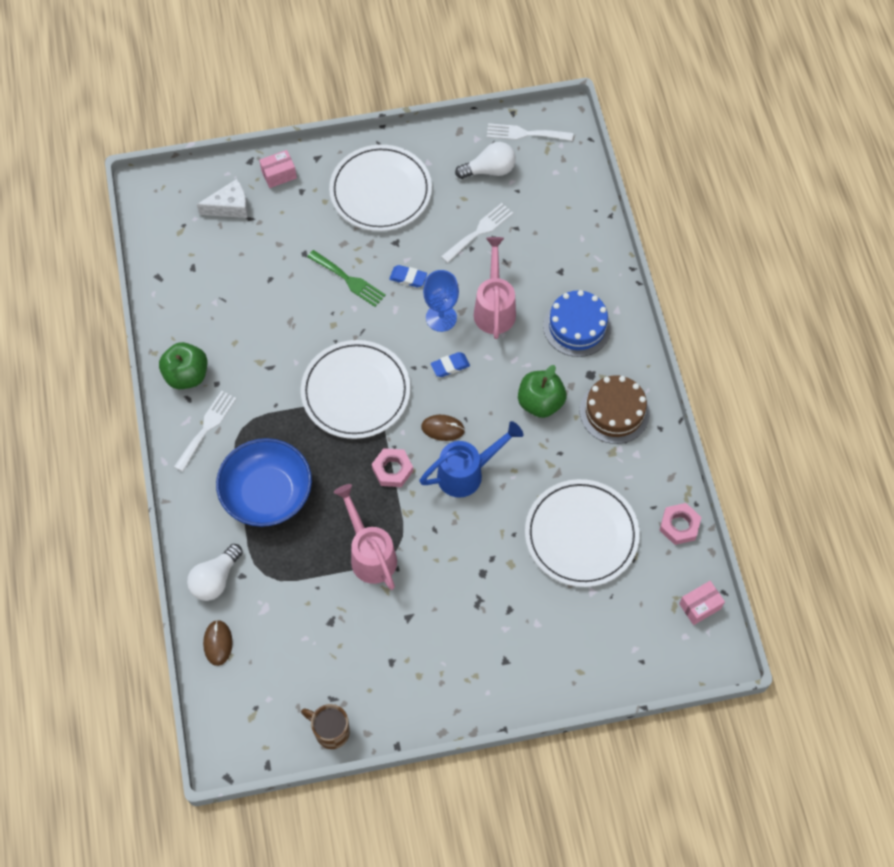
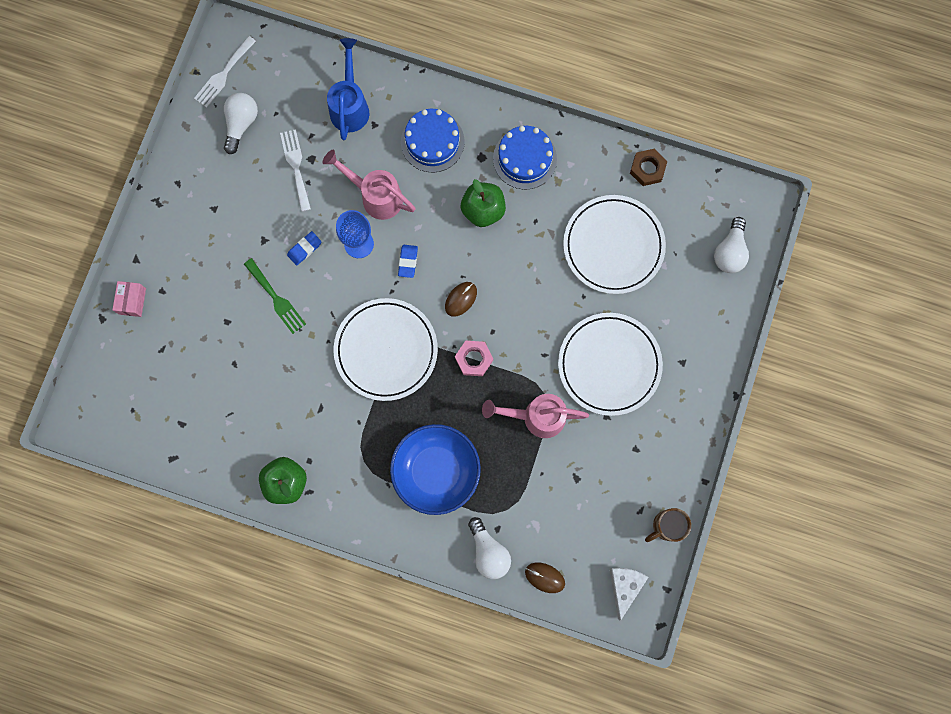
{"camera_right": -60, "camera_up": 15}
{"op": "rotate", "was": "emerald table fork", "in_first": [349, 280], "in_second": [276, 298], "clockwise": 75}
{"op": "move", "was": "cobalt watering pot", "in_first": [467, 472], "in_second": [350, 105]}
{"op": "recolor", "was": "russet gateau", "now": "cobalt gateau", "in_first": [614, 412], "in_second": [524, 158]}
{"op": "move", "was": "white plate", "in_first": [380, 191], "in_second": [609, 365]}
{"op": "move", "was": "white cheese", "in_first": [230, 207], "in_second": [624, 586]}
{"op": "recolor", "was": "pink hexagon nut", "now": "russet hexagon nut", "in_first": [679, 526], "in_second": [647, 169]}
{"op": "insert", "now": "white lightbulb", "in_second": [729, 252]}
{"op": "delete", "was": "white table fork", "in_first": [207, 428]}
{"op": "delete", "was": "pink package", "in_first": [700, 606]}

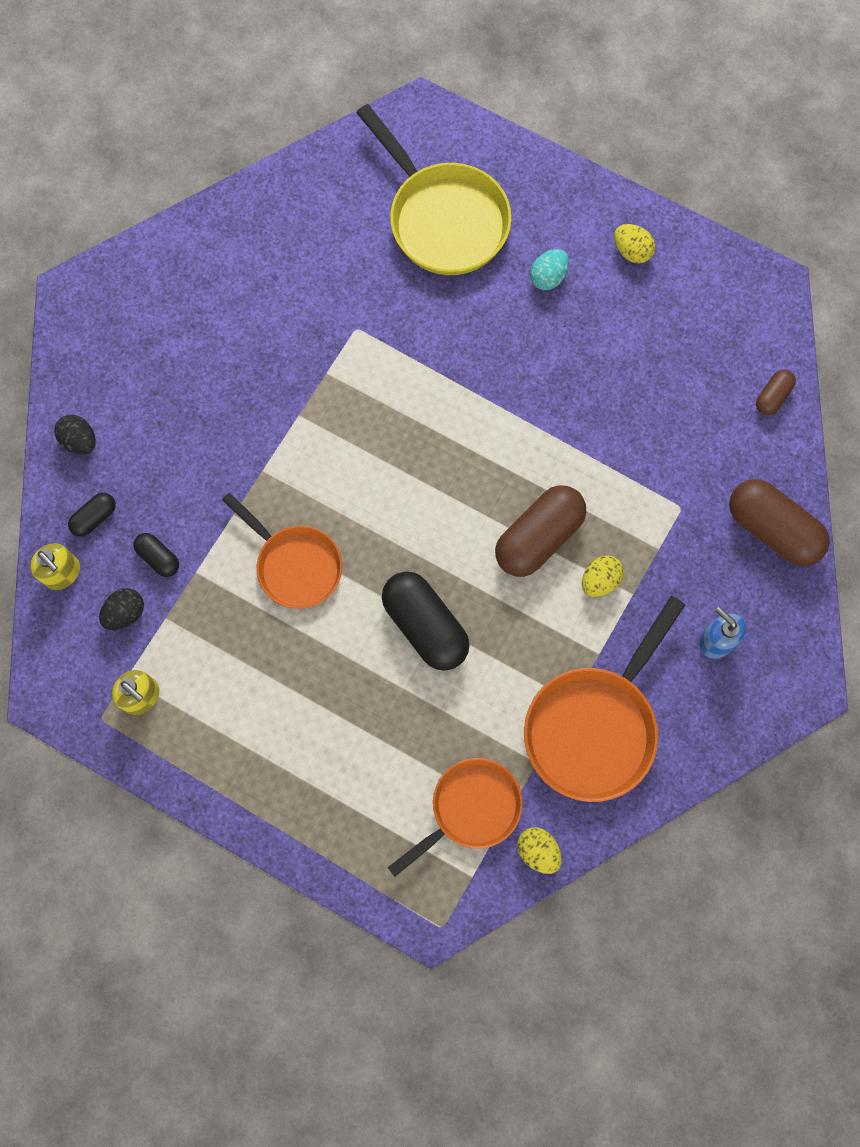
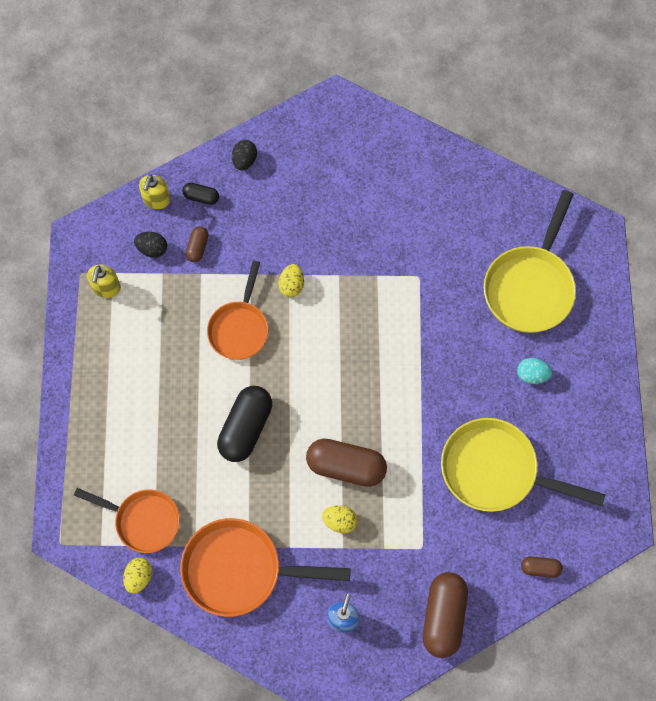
{"camera_right": 60, "camera_up": -5}
{"op": "recolor", "was": "black pill shape", "now": "russet pill shape", "in_first": [158, 558], "in_second": [197, 247]}
{"op": "move", "was": "yellow egg shape", "in_first": [631, 251], "in_second": [291, 285]}
{"op": "insert", "now": "yellow pan", "in_second": [496, 471]}

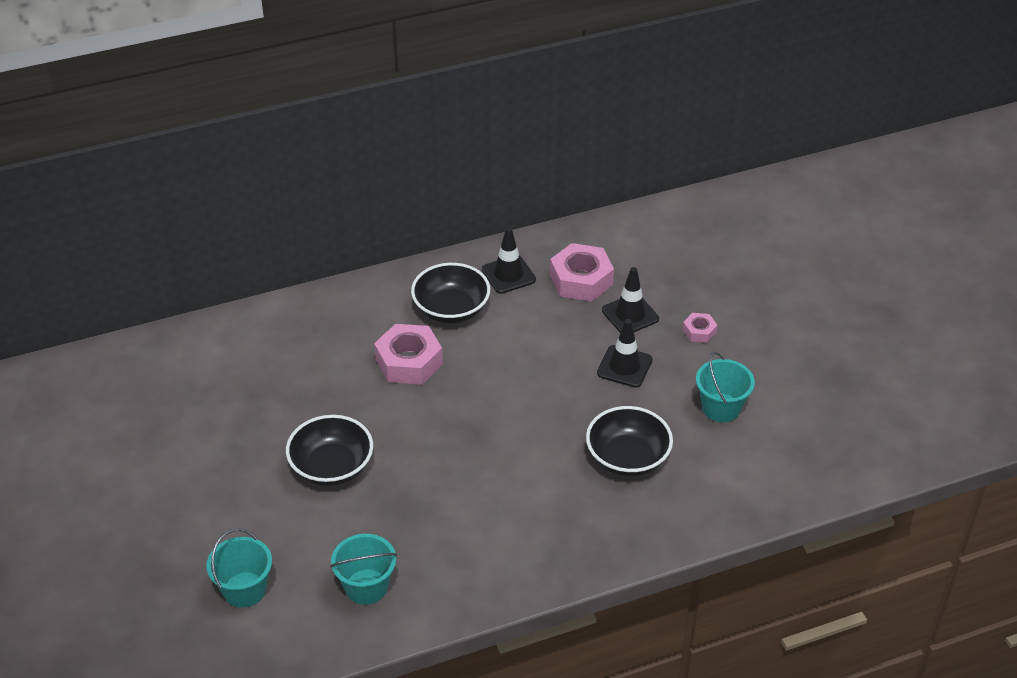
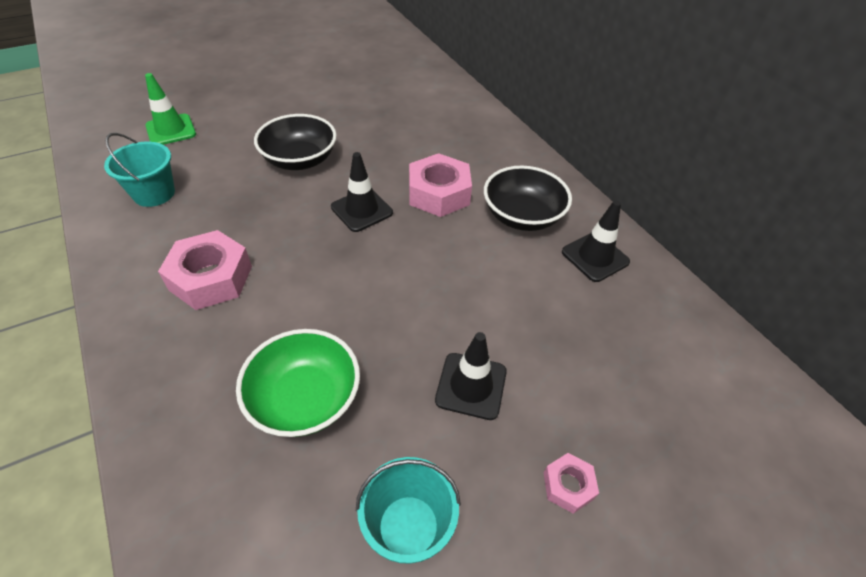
{"camera_right": 80, "camera_up": 5}
{"op": "replace", "was": "turquoise sand bucket", "now": "emerald safety cone", "in_first": [244, 589], "in_second": [171, 130]}
{"op": "move", "was": "pink hexagon nut", "in_first": [581, 280], "in_second": [211, 278]}
{"op": "recolor", "was": "black bowl", "now": "emerald bowl", "in_first": [627, 458], "in_second": [305, 399]}
{"op": "move", "was": "black safety cone", "in_first": [630, 314], "in_second": [362, 210]}

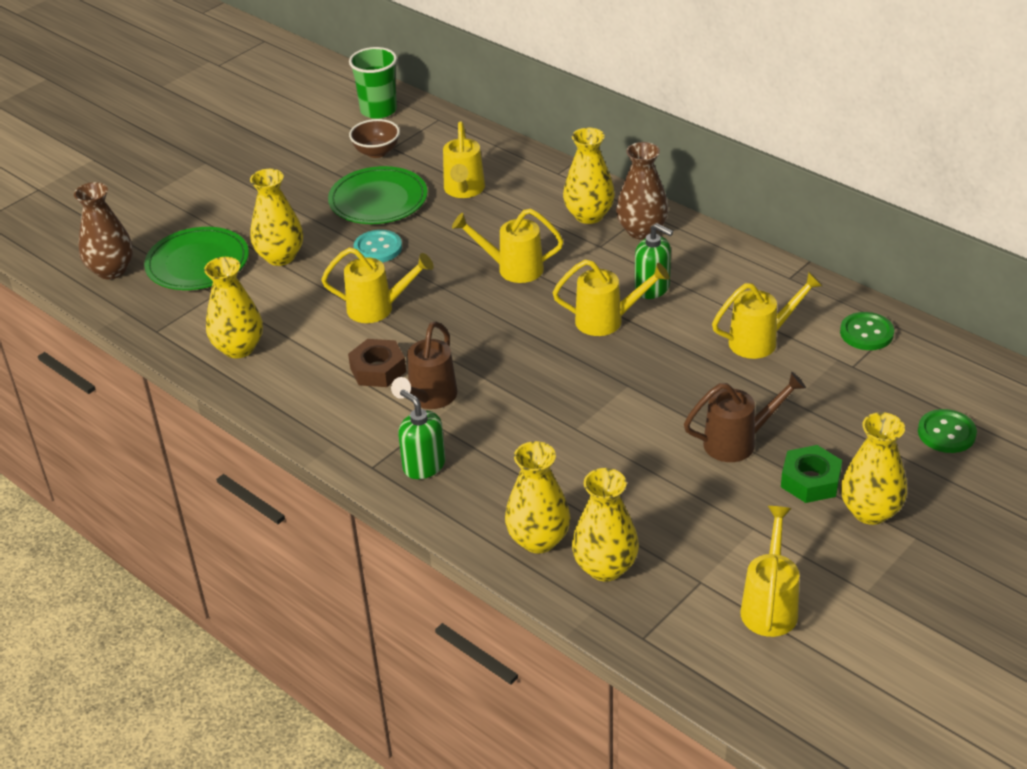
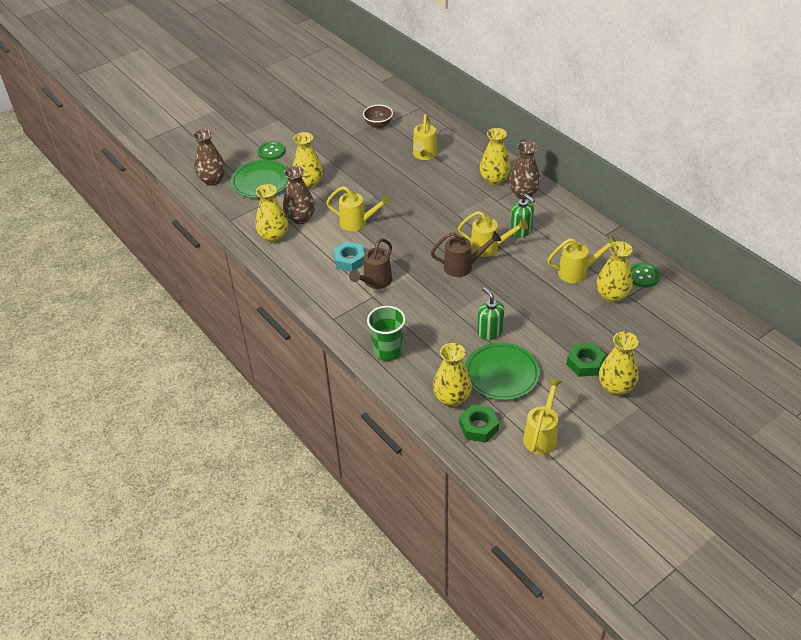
{"camera_right": 10, "camera_up": 5}
{"op": "move", "was": "emerald button", "in_first": [946, 433], "in_second": [271, 152]}
{"op": "insert", "now": "russet vase", "in_second": [300, 218]}
{"op": "recolor", "was": "russet hexagon nut", "now": "turquoise hexagon nut", "in_first": [378, 369], "in_second": [349, 260]}
{"op": "move", "was": "emerald beaker", "in_first": [378, 110], "in_second": [388, 351]}
{"op": "move", "was": "russet watering pot", "in_first": [738, 442], "in_second": [463, 266]}
{"op": "insert", "now": "emerald hexagon nut", "in_second": [478, 427]}
{"op": "move", "was": "emerald plate", "in_first": [378, 200], "in_second": [501, 374]}
{"op": "move", "was": "emerald soap pump", "in_first": [424, 466], "in_second": [489, 332]}
{"op": "move", "was": "yellow vase", "in_first": [538, 540], "in_second": [612, 296]}
{"op": "delete", "was": "turquoise button", "in_first": [378, 248]}
{"op": "delete", "was": "yellow watering pot", "in_first": [513, 269]}

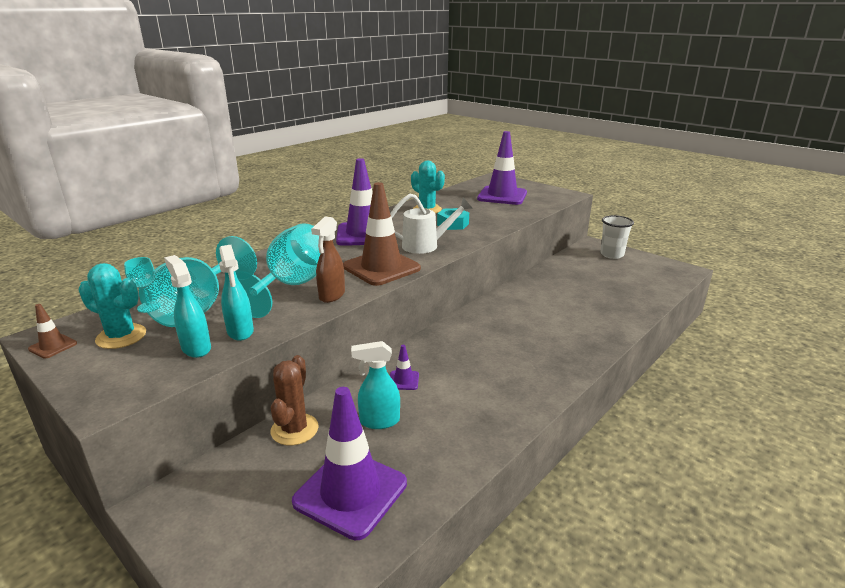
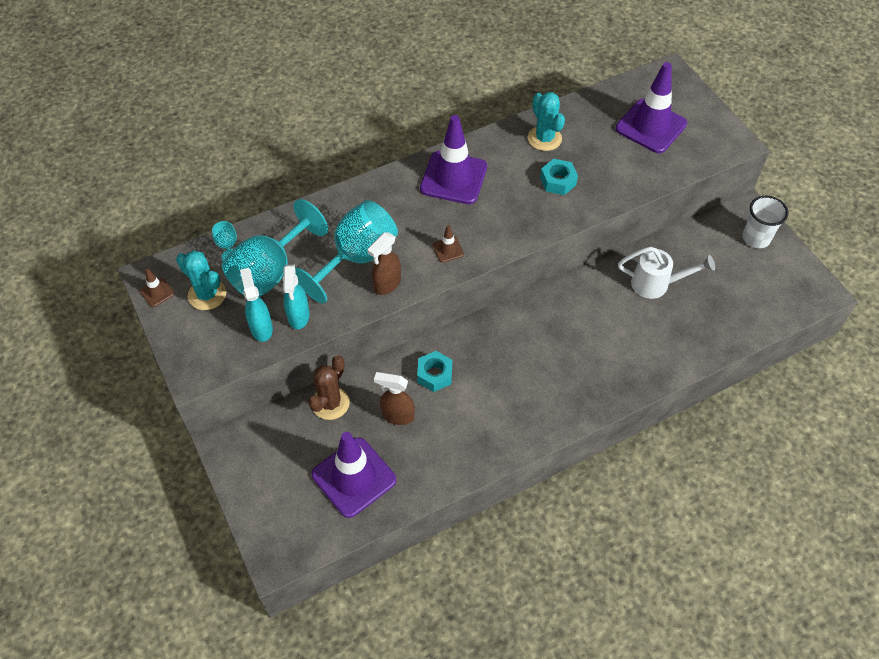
{"camera_right": 20, "camera_up": 30}
{"op": "recolor", "was": "turquoise sprayer", "now": "russet sprayer", "in_first": [379, 421], "in_second": [397, 415]}
{"op": "replace", "was": "royal purple safety cone", "now": "turquoise hexagon nut", "in_first": [403, 380], "in_second": [434, 374]}
{"op": "resize", "was": "russet safety cone", "in_first": [381, 268], "in_second": [448, 249], "ratio": 0.43}
{"op": "move", "was": "white watering pot", "in_first": [426, 245], "in_second": [657, 284]}

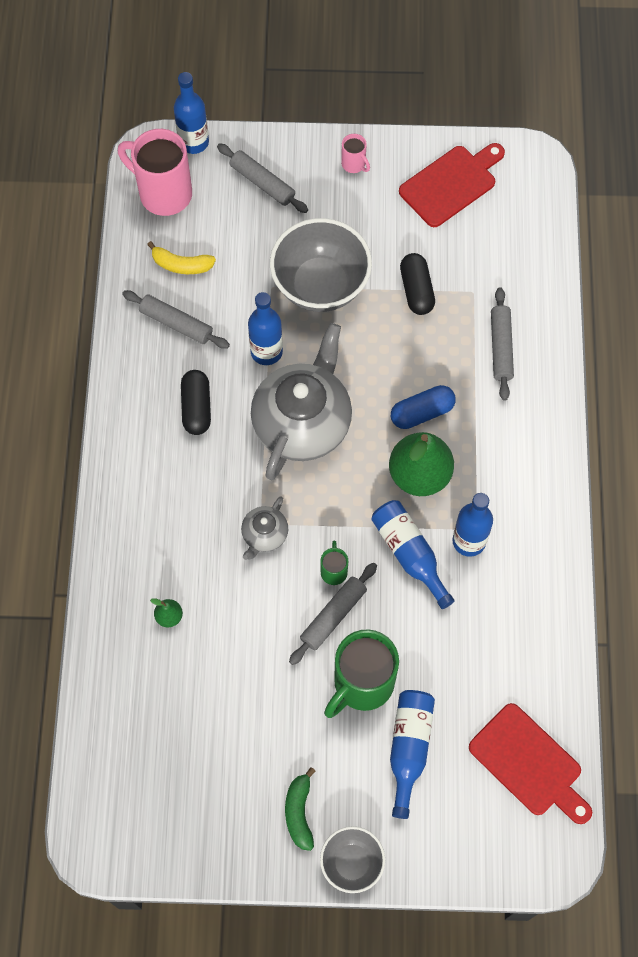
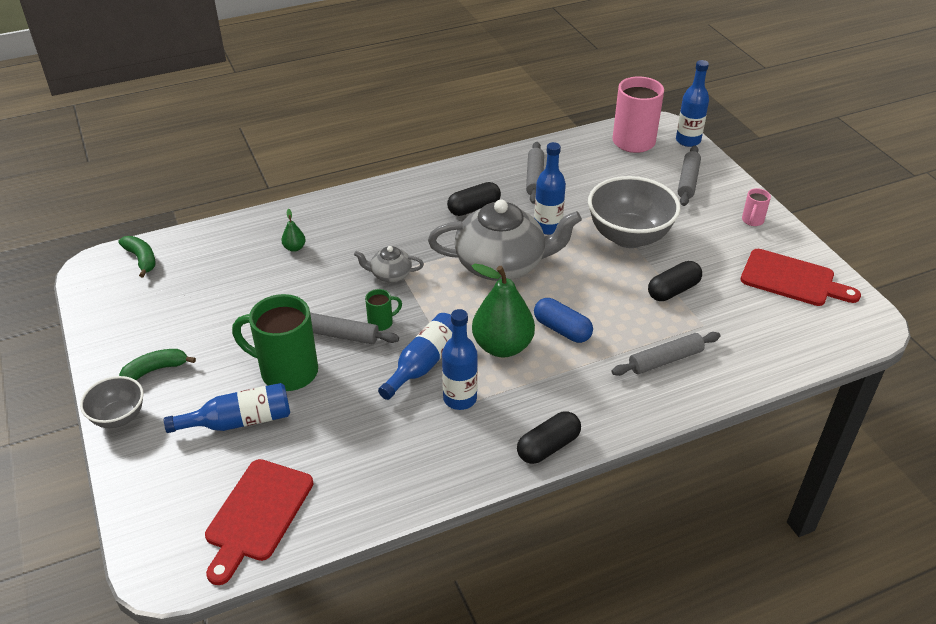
{"camera_right": 65, "camera_up": -25}
{"op": "insert", "now": "emerald banana", "in_second": [141, 259]}
{"op": "insert", "now": "black pill shape", "in_second": [548, 447]}
{"op": "delete", "was": "yellow banana", "in_first": [181, 265]}

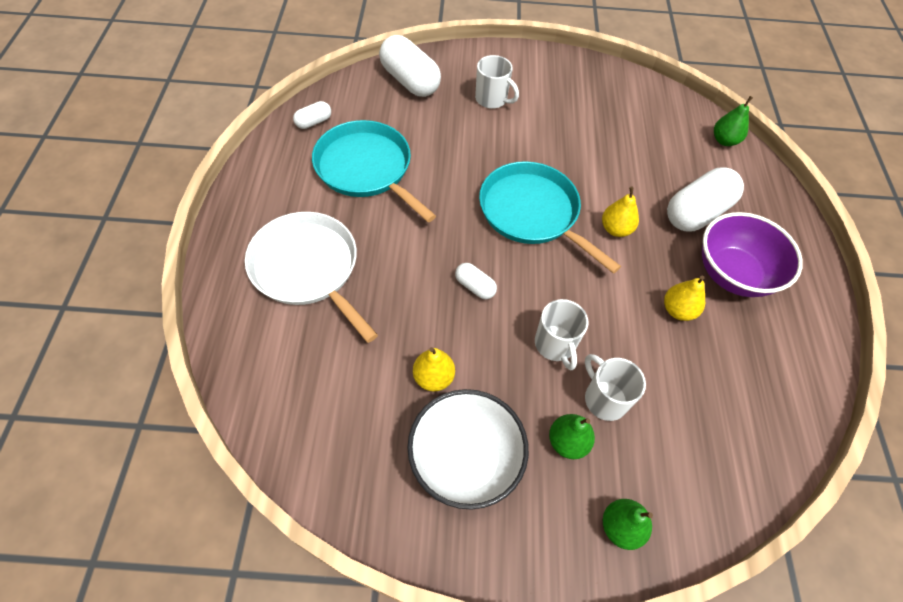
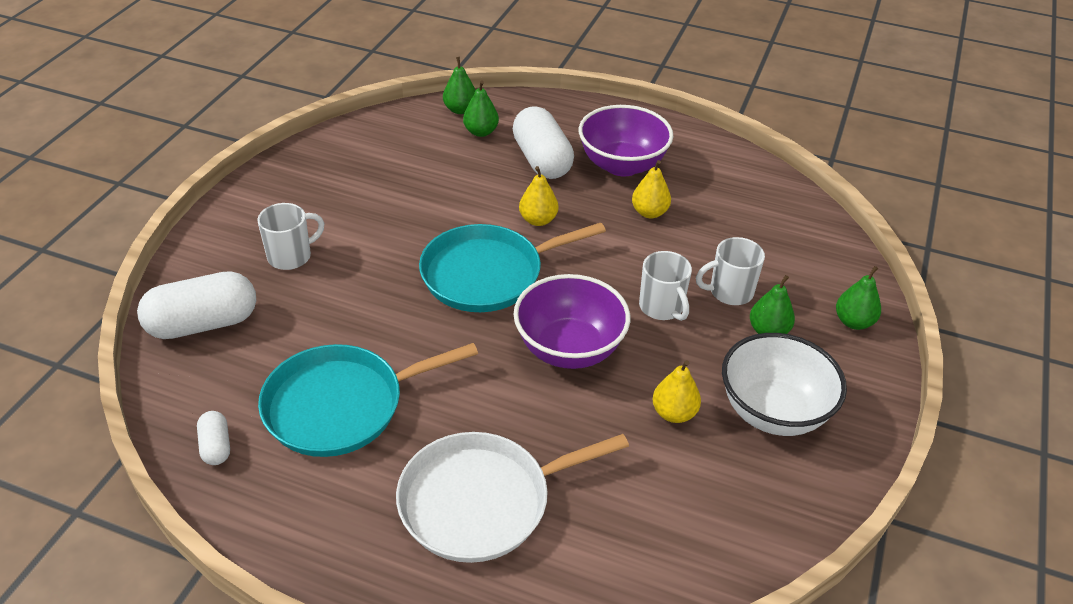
{"camera_right": -70, "camera_up": -15}
{"op": "insert", "now": "emerald pear", "in_second": [481, 132]}
{"op": "replace", "was": "white pill shape", "now": "royal purple bowl", "in_first": [475, 287], "in_second": [569, 349]}
{"op": "rotate", "was": "white tea mug", "in_first": [555, 345], "in_second": [662, 307], "clockwise": 60}

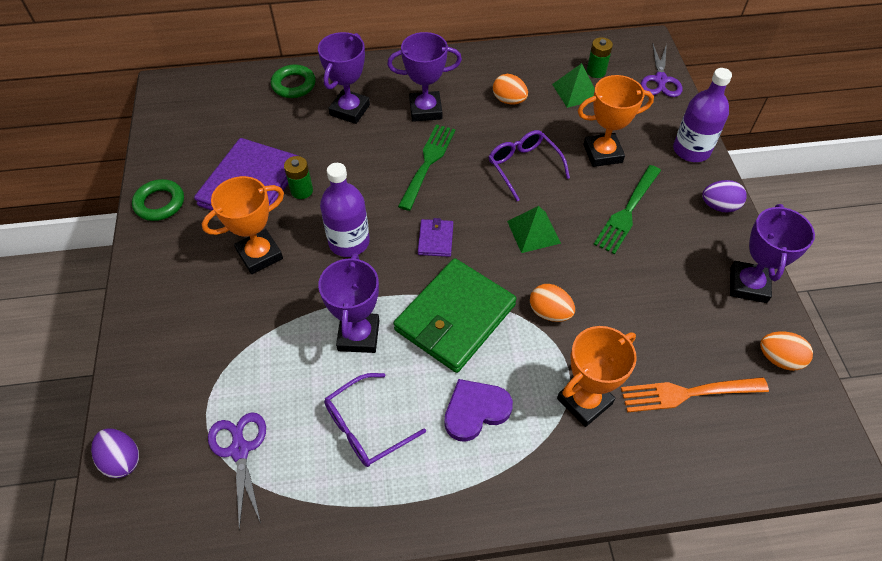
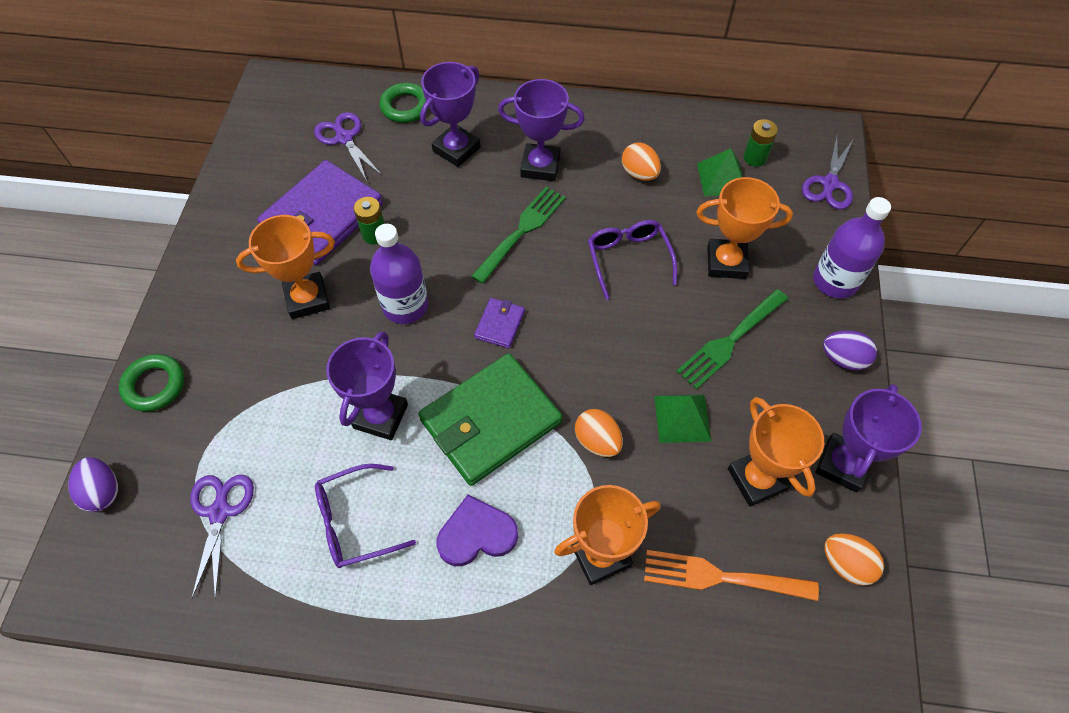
{"camera_right": 15, "camera_up": 5}
{"op": "move", "was": "emerald torus", "in_first": [160, 203], "in_second": [154, 385]}
{"op": "insert", "now": "royal purple scissors", "in_second": [344, 138]}
{"op": "move", "was": "emerald solid pyramid", "in_first": [533, 232], "in_second": [682, 418]}
{"op": "insert", "now": "orange trophy", "in_second": [757, 479]}

